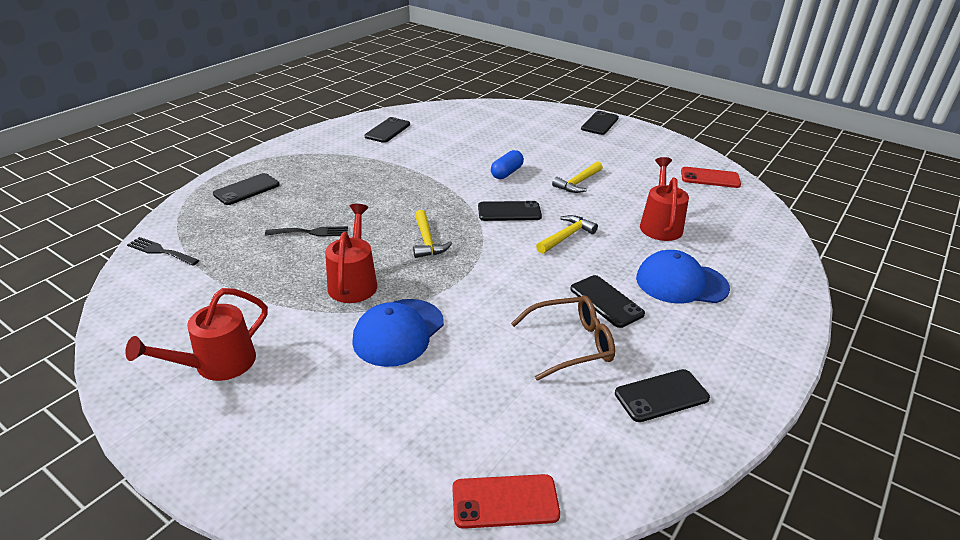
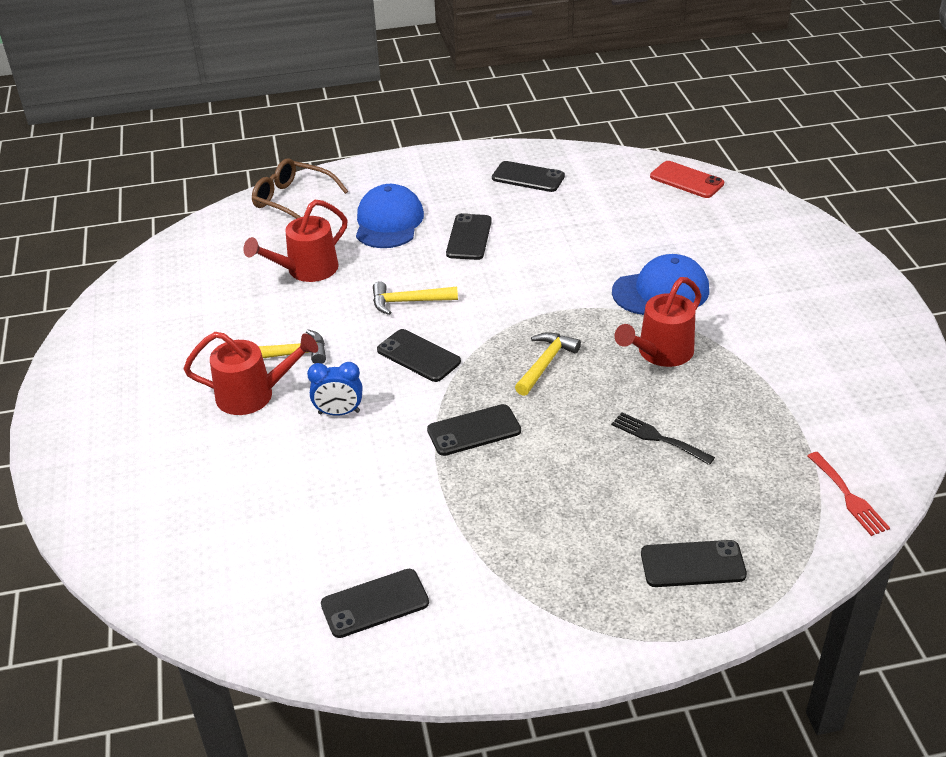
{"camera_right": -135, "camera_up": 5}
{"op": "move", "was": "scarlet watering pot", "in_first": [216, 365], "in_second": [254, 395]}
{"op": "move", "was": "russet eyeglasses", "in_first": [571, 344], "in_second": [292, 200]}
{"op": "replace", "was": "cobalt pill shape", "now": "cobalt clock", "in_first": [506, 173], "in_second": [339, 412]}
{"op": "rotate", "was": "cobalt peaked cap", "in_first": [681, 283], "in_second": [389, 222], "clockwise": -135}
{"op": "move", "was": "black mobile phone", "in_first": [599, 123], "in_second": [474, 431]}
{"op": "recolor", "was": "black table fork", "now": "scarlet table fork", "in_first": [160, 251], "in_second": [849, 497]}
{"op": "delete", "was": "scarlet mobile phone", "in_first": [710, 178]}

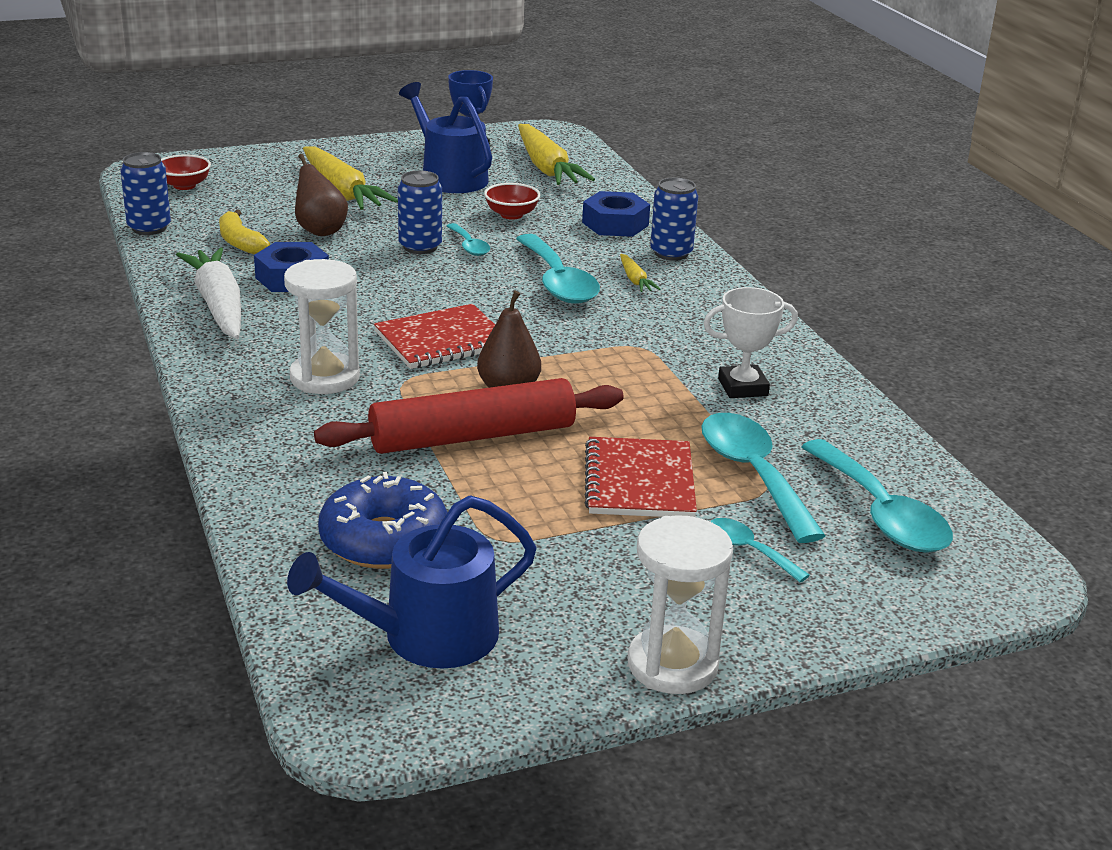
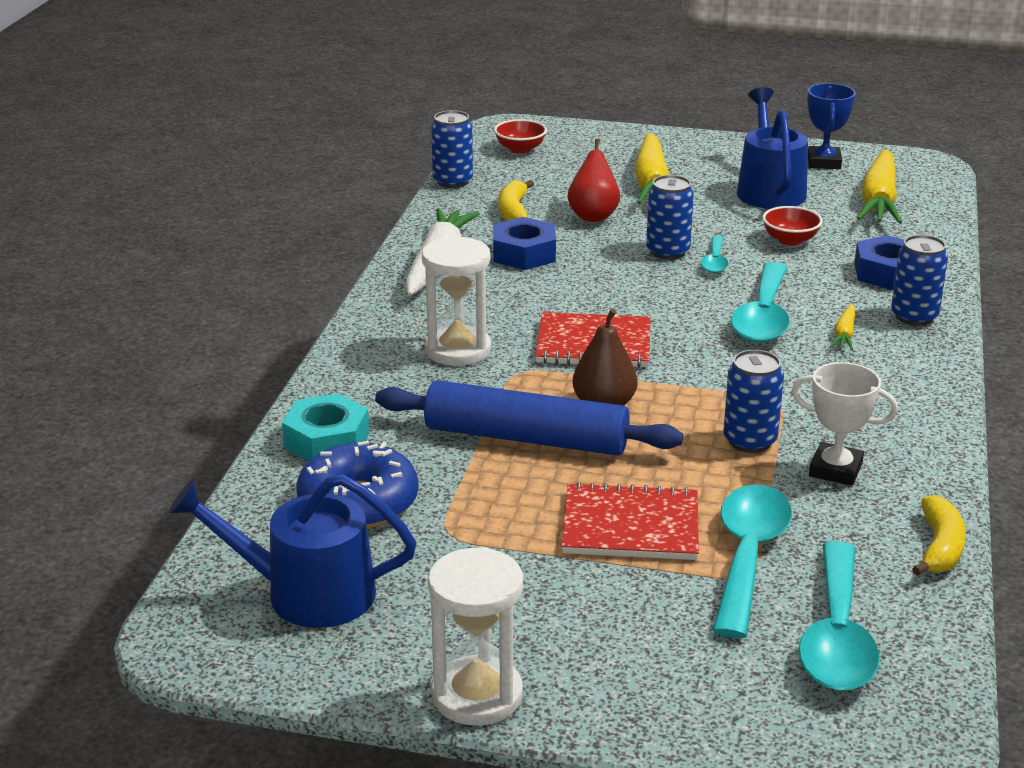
{"camera_right": 35, "camera_up": 0}
{"op": "insert", "now": "turquoise hexagon nut", "in_second": [326, 440]}
{"op": "recolor", "was": "scarlet pastry roller", "now": "cobalt pastry roller", "in_first": [472, 436], "in_second": [526, 438]}
{"op": "rotate", "was": "scarlet notepad", "in_first": [639, 481], "in_second": [630, 526], "clockwise": 60}
{"op": "recolor", "was": "russet pear", "now": "scarlet pear", "in_first": [320, 231], "in_second": [593, 216]}
{"op": "insert", "now": "cobalt soda can", "in_second": [749, 441]}
{"op": "insert", "now": "yellow banana", "in_second": [939, 547]}
{"op": "delete", "was": "turquoise tablespoon", "in_first": [748, 550]}

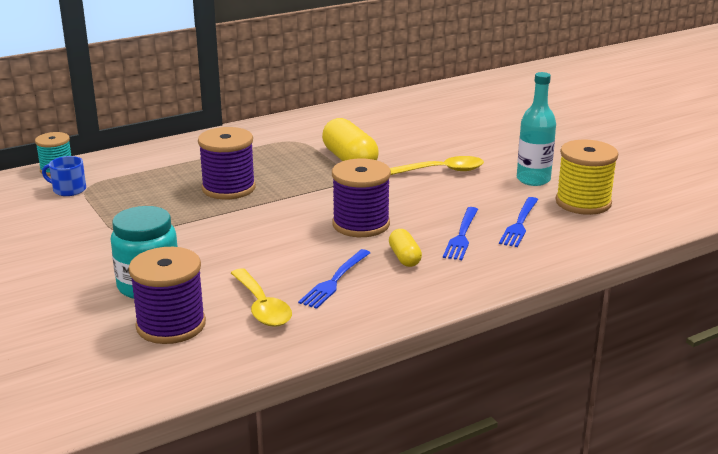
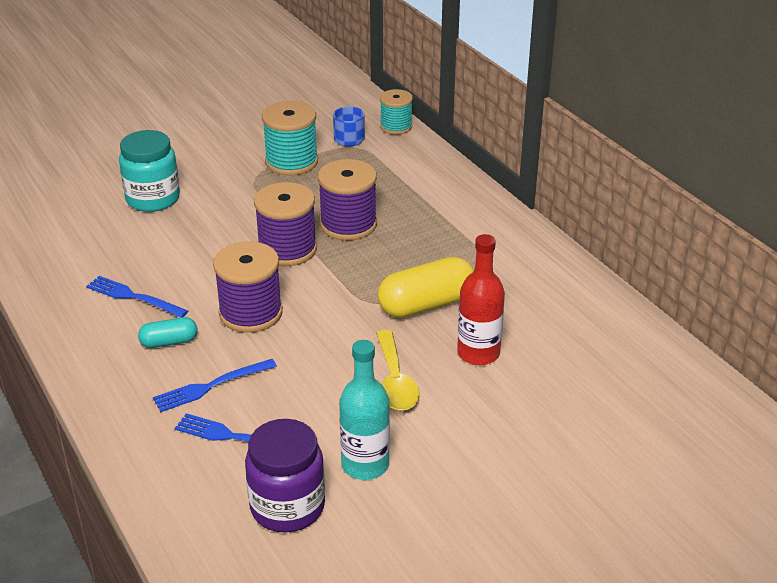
{"camera_right": 90, "camera_up": 10}
{"op": "recolor", "was": "yellow pill shape", "now": "turquoise pill shape", "in_first": [404, 257], "in_second": [169, 342]}
{"op": "rotate", "was": "cobalt table fork", "in_first": [462, 236], "in_second": [210, 386], "clockwise": -45}
{"op": "replace", "was": "yellow reel of thread", "now": "royal purple jar", "in_first": [583, 203], "in_second": [287, 507]}
{"op": "move", "was": "royal purple reel of thread", "in_first": [171, 325], "in_second": [287, 249]}
{"op": "insert", "now": "turquoise reel of thread", "in_second": [291, 162]}
{"op": "insert", "now": "scarlet bottle", "in_second": [478, 353]}
{"op": "delete", "was": "yellow tablespoon", "in_first": [262, 307]}

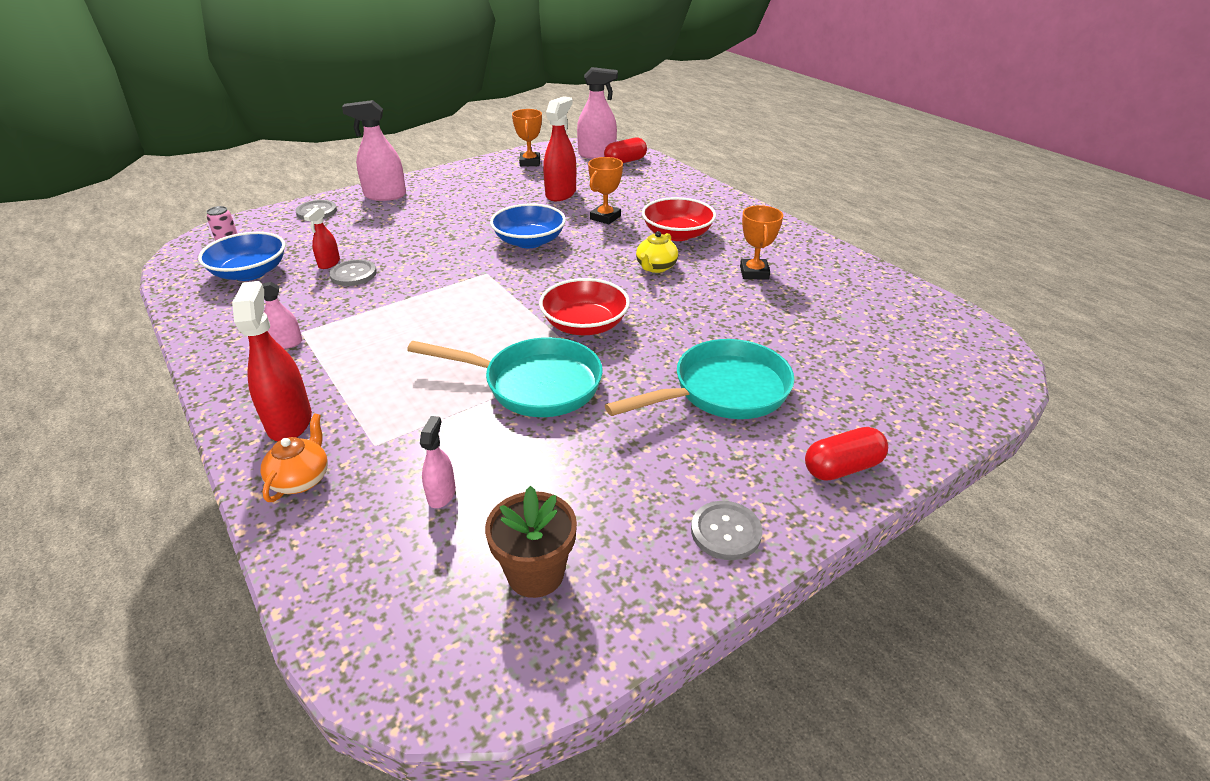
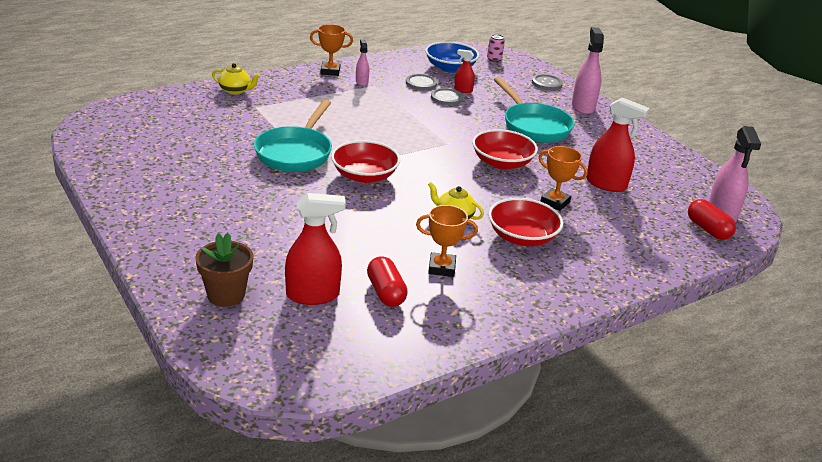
{"camera_right": 90, "camera_up": -5}
{"op": "move", "was": "russet potted plant", "in_first": [535, 573], "in_second": [226, 295]}
{"op": "recolor", "was": "orange tea pot", "now": "yellow tea pot", "in_first": [301, 479], "in_second": [235, 91]}
{"op": "move", "was": "scarlet sprayer", "in_first": [289, 422], "in_second": [313, 295]}
{"op": "move", "was": "orange trophy", "in_first": [530, 162], "in_second": [330, 71]}
{"op": "move", "was": "scarlet pill shape", "in_first": [842, 467], "in_second": [386, 292]}
{"op": "move", "was": "ash-grey button", "in_first": [725, 532], "in_second": [421, 83]}
{"op": "recolor", "was": "cobalt bowl", "now": "scarlet bowl", "in_first": [529, 241], "in_second": [502, 163]}
{"op": "move", "was": "turquoise pan", "in_first": [723, 391], "in_second": [533, 126]}
{"op": "delete", "was": "pink sprayer", "in_first": [441, 494]}

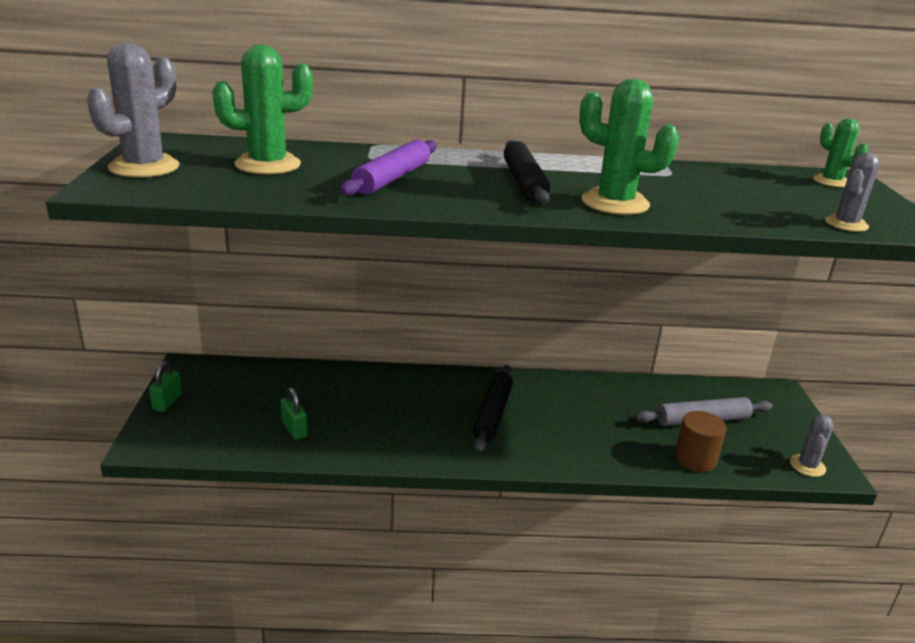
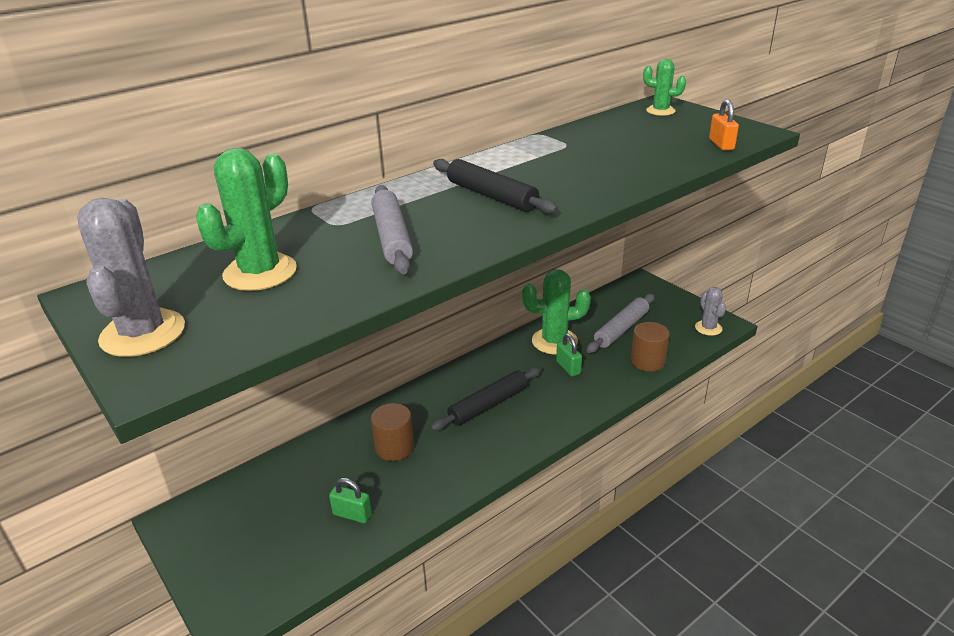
{"camera_right": -35, "camera_up": 5}
{"op": "recolor", "was": "royal purple pastry roller", "now": "ash-grey pastry roller", "in_first": [392, 178], "in_second": [392, 237]}
{"op": "insert", "now": "russet cylinder shape", "in_second": [394, 447]}
{"op": "rotate", "was": "black pastry roller", "in_first": [493, 414], "in_second": [488, 405], "clockwise": 75}
{"op": "move", "was": "emerald prickly plant", "in_first": [615, 203], "in_second": [554, 341]}
{"op": "move", "was": "emerald padlock", "in_first": [167, 402], "in_second": [568, 367]}
{"op": "replace", "was": "ash-grey prickly plant", "now": "orange padlock", "in_first": [846, 224], "in_second": [721, 144]}

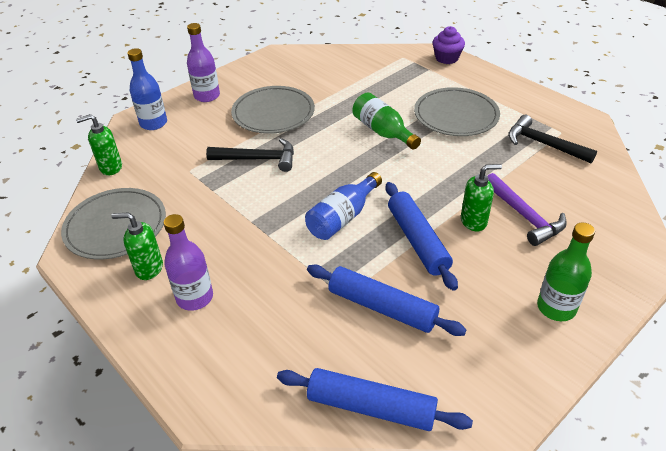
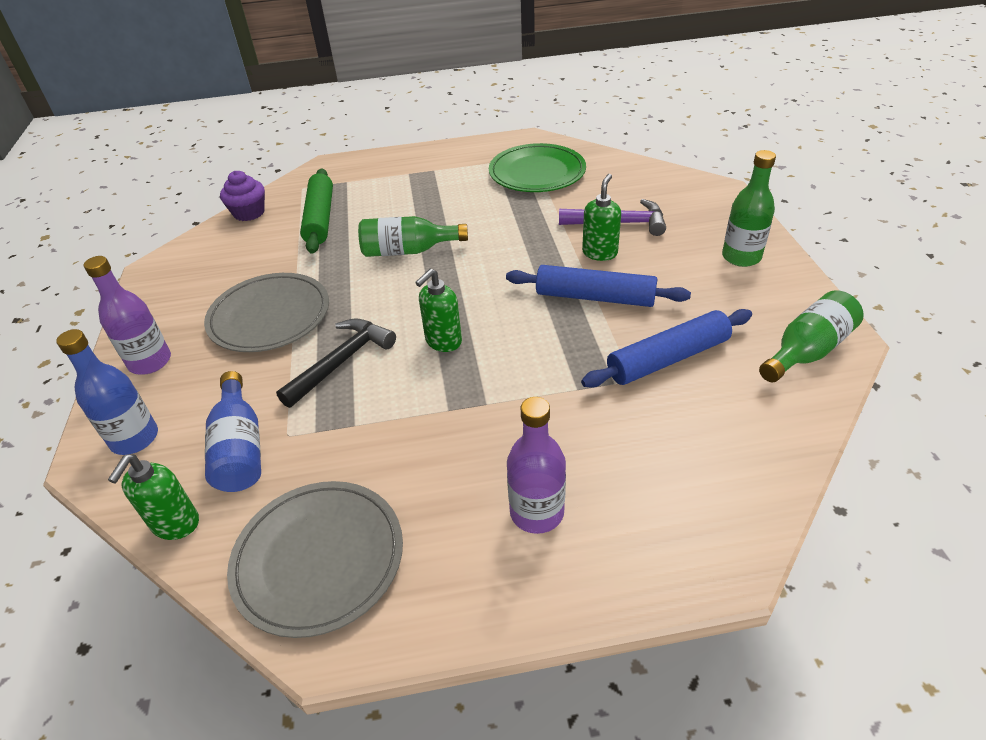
{"camera_right": -55, "camera_up": 0}
{"op": "move", "was": "cobalt bottle", "in_first": [342, 217], "in_second": [240, 448]}
{"op": "move", "was": "royal purple fairy cake", "in_first": [446, 58], "in_second": [249, 213]}
{"op": "insert", "now": "emerald pastry roller", "in_second": [320, 218]}
{"op": "move", "was": "emerald soap pump", "in_first": [149, 268], "in_second": [443, 341]}
{"op": "replace", "was": "black hammer", "now": "emerald plate", "in_first": [543, 144], "in_second": [537, 172]}
{"op": "insert", "now": "emerald bottle", "in_second": [807, 351]}
{"op": "delete", "was": "cobalt pastry roller", "in_first": [371, 407]}
{"op": "delete", "was": "ash-grey plate", "in_first": [456, 115]}

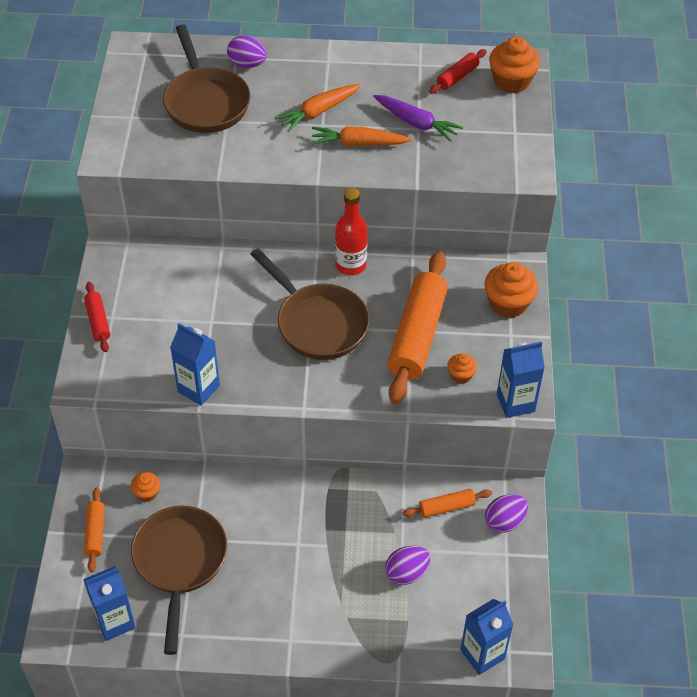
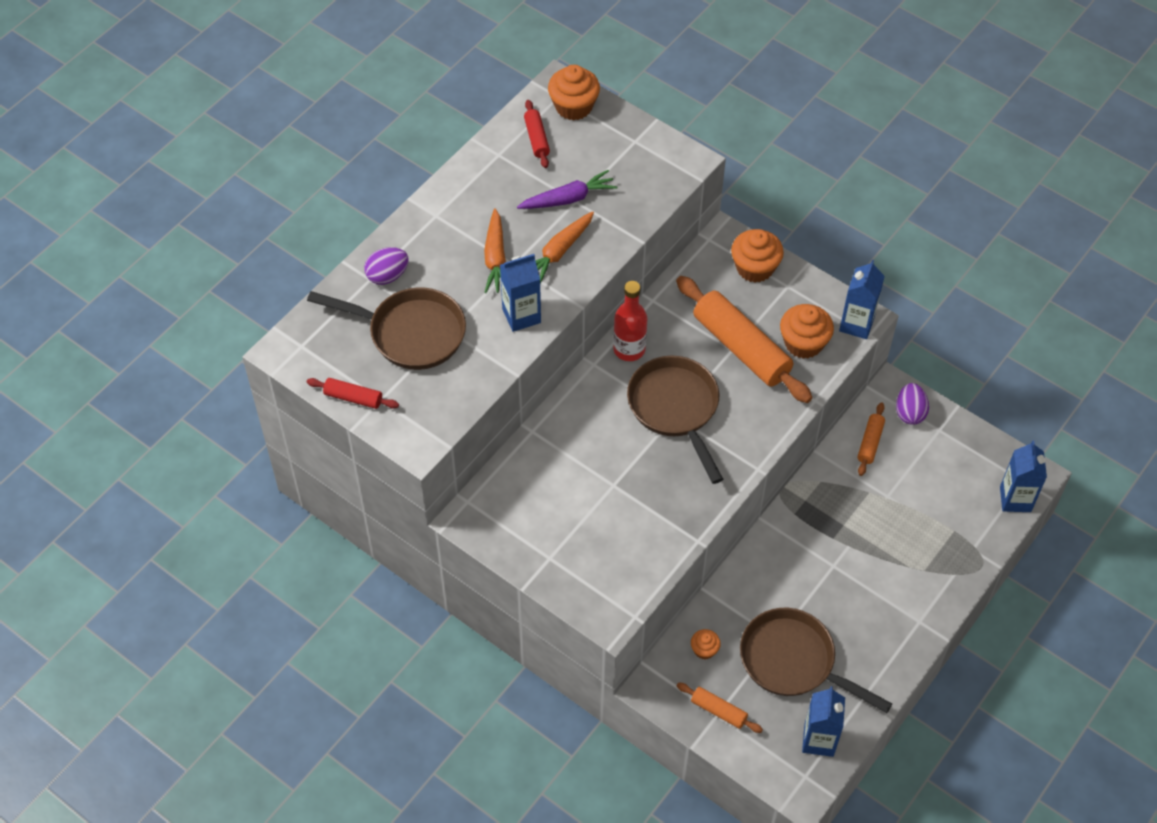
{"camera_right": -55, "camera_up": 5}
{"op": "move", "was": "scarlet pastry roller", "in_first": [98, 321], "in_second": [353, 397]}
{"op": "move", "was": "cobalt milk carton", "in_first": [198, 388], "in_second": [521, 316]}
{"op": "rotate", "was": "russet pan", "in_first": [318, 323], "in_second": [675, 408], "clockwise": -105}
{"op": "resize", "was": "orange fairy cake", "in_first": [461, 375], "in_second": [803, 343], "ratio": 1.87}
{"op": "delete", "was": "royal purple egg shape", "in_first": [406, 573]}

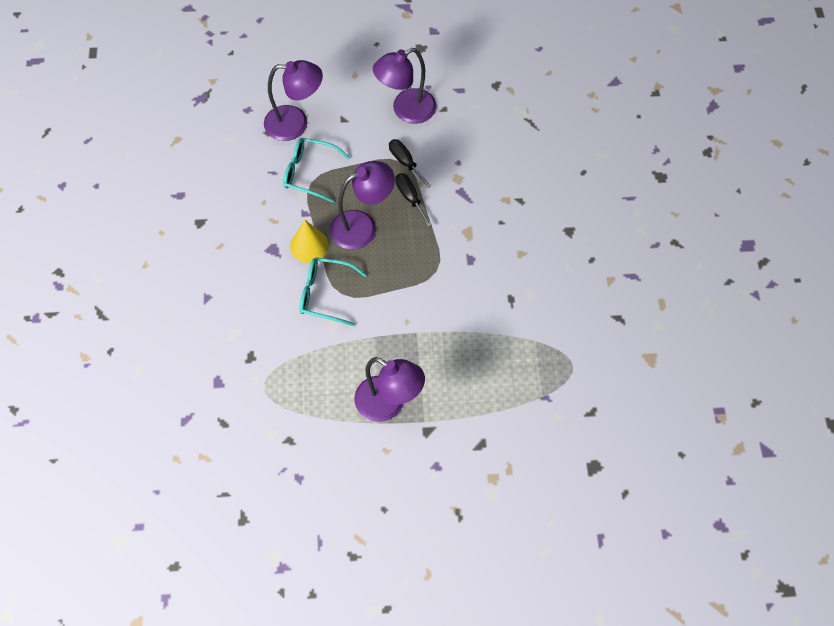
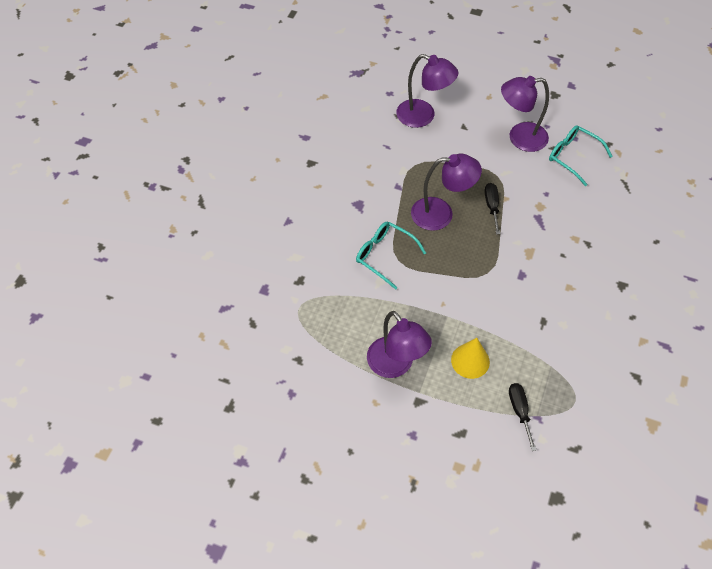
{"camera_right": 25, "camera_up": -5}
{"op": "move", "was": "yellow cone", "in_first": [309, 245], "in_second": [470, 361]}
{"op": "move", "was": "black hand screwdriver", "in_first": [405, 162], "in_second": [519, 411]}
{"op": "move", "was": "turquoise eyeglasses", "in_first": [310, 173], "in_second": [573, 157]}

